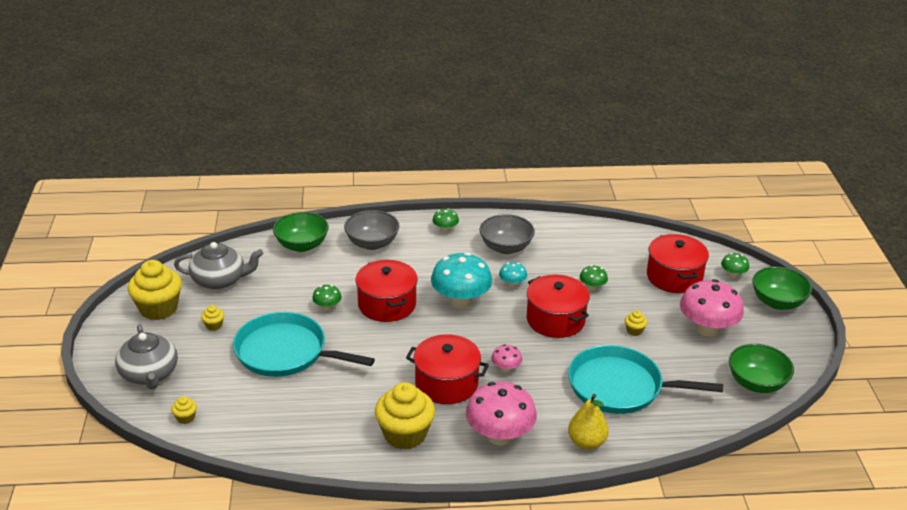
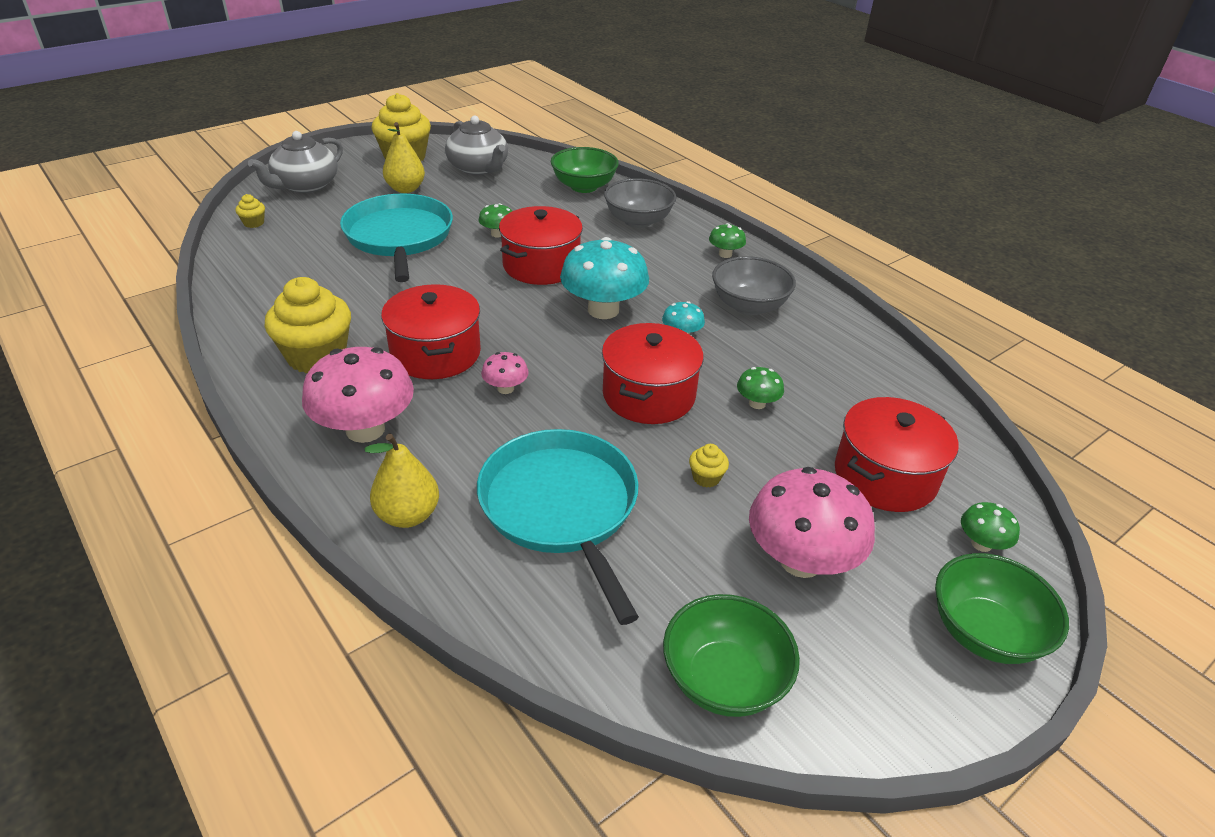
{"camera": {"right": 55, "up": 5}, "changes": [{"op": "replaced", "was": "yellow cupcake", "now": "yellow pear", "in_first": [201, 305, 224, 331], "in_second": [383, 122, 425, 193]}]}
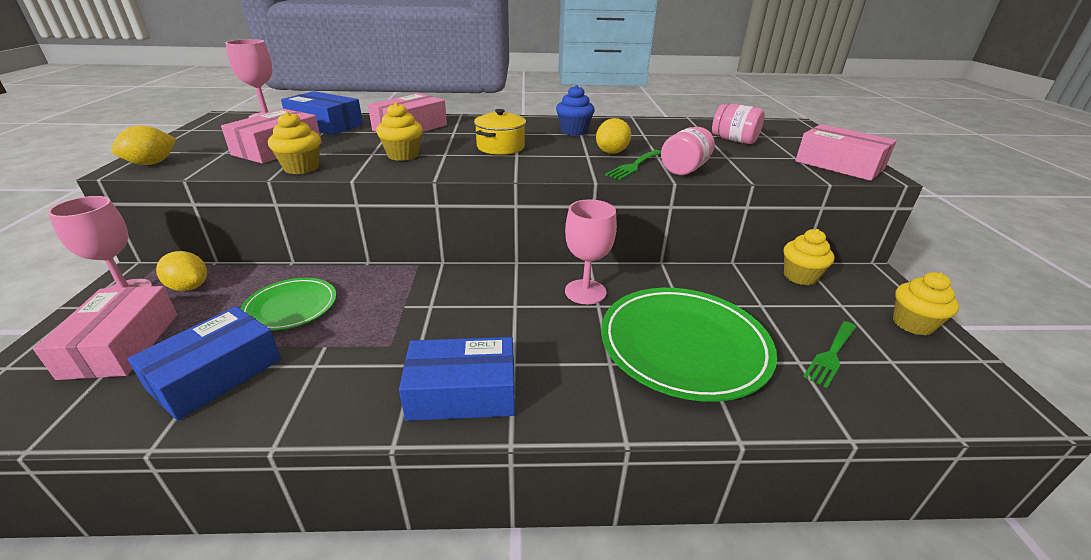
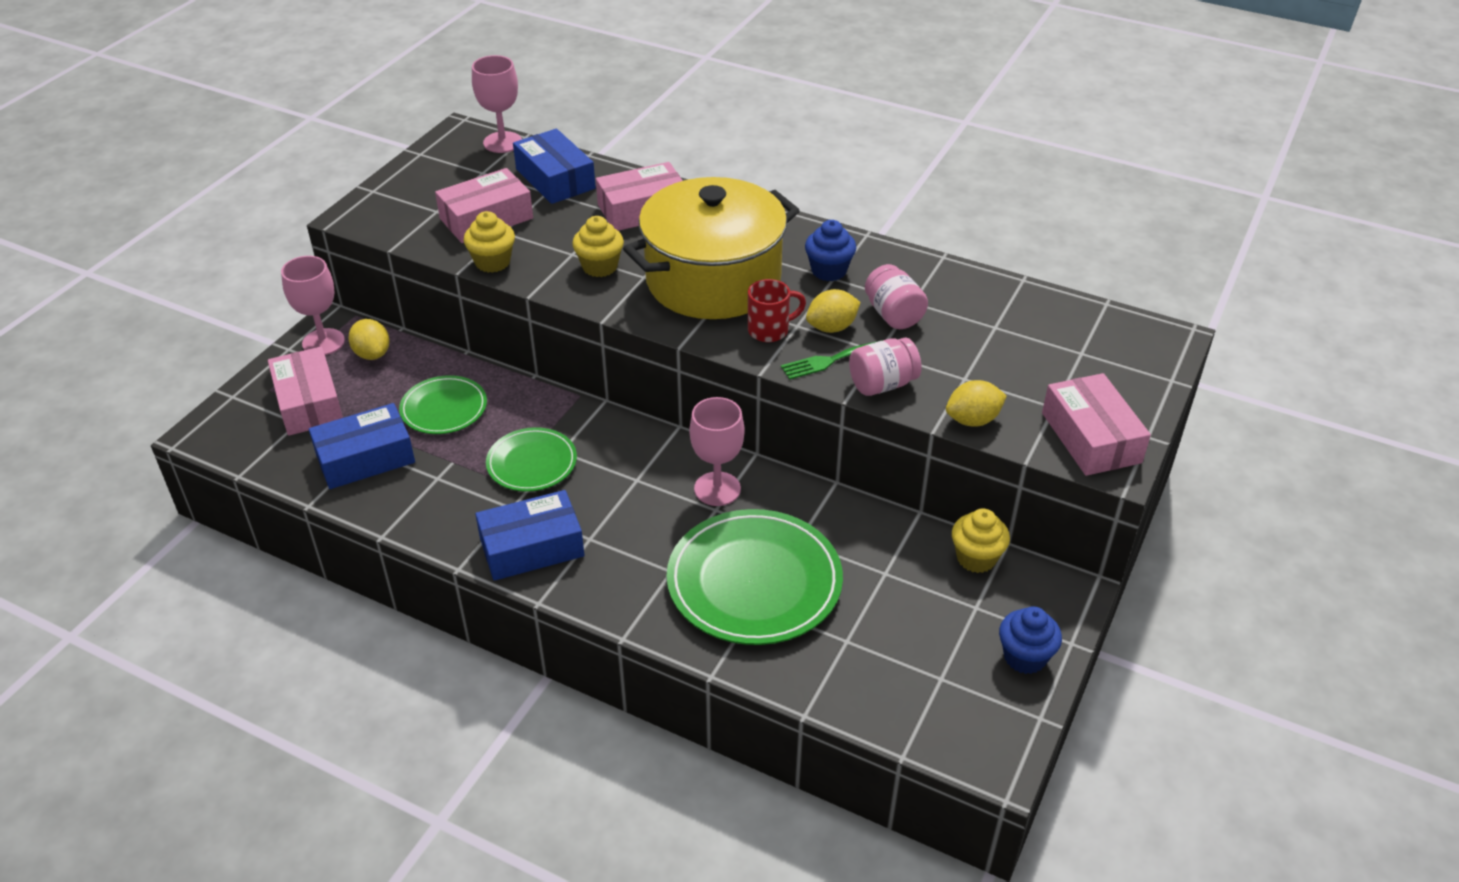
{"camera": {"right": 30, "up": 10}, "changes": [{"op": "turned", "was": "pink box", "in_first": [33, 286, 177, 380], "in_second": [268, 346, 343, 436], "clockwise": -45}, {"op": "turned", "was": "blue box", "in_first": [399, 337, 515, 421], "in_second": [475, 490, 584, 581], "clockwise": -45}, {"op": "added", "now": "green plate", "in_second": [486, 427, 577, 492]}, {"op": "resized", "was": "yellow pot", "in_first": [474, 109, 526, 155], "in_second": [623, 177, 800, 319], "ratio": 2.29}, {"op": "added", "now": "red mug", "in_second": [748, 279, 806, 342]}, {"op": "moved", "was": "pink jar", "in_first": [712, 104, 765, 144], "in_second": [865, 264, 928, 329]}, {"op": "moved", "was": "yellow lemon", "in_first": [111, 126, 176, 165], "in_second": [946, 380, 1007, 426]}, {"op": "recoloured", "was": "yellow cupcake", "now": "blue cupcake", "in_first": [893, 272, 959, 336], "in_second": [999, 606, 1062, 674]}, {"op": "removed", "was": "green fork", "in_first": [803, 321, 856, 388]}]}
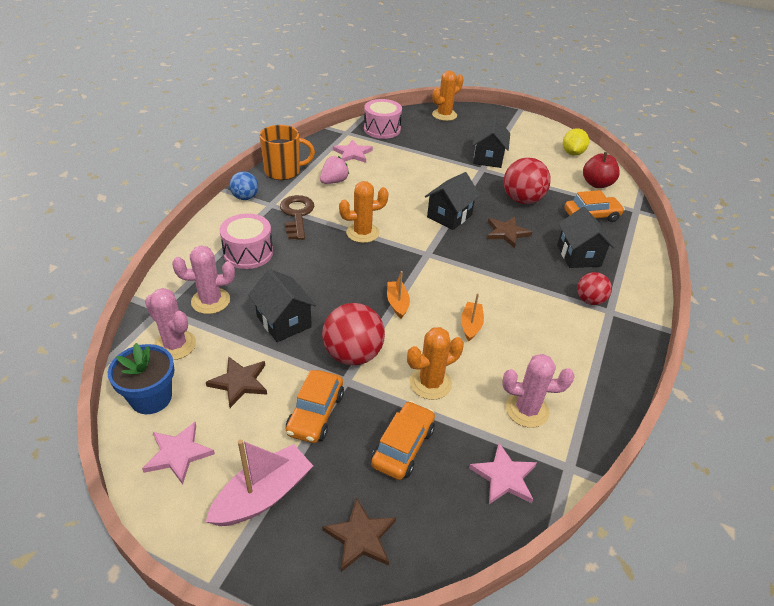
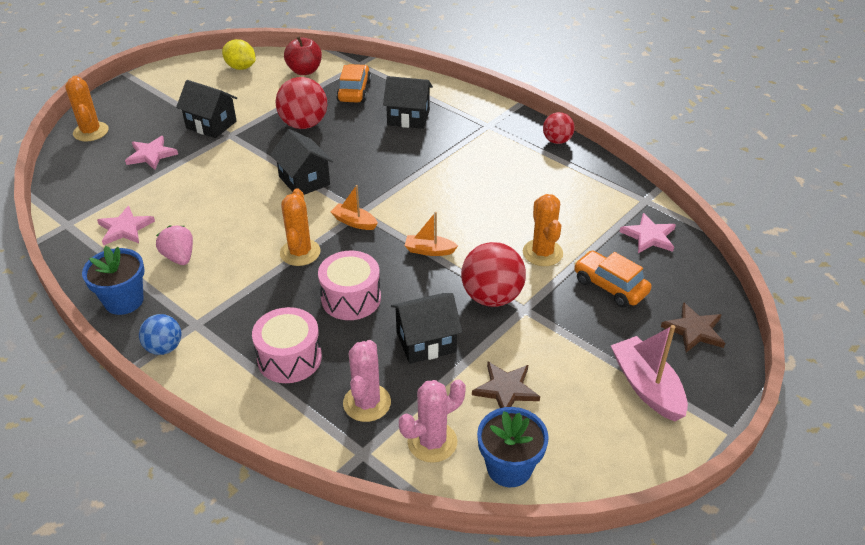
{"camera": {"right": -70, "up": 0}, "changes": [{"op": "replaced", "was": "orange mug", "now": "blue flower pot", "in_first": [259, 125, 315, 180], "in_second": [82, 246, 145, 315]}, {"op": "moved", "was": "pink star", "in_first": [142, 422, 215, 485], "in_second": [125, 136, 178, 170]}, {"op": "moved", "was": "pink drum", "in_first": [364, 99, 402, 139], "in_second": [318, 251, 381, 320]}, {"op": "moved", "was": "orange boat", "in_first": [461, 293, 484, 341], "in_second": [330, 185, 378, 230]}, {"op": "moved", "was": "red ball", "in_first": [577, 272, 612, 305], "in_second": [543, 112, 575, 144]}, {"op": "removed", "was": "brown key", "in_first": [280, 195, 315, 240]}, {"op": "removed", "was": "orange car", "in_first": [286, 370, 344, 443]}, {"op": "removed", "was": "brown star", "in_first": [487, 217, 532, 248]}, {"op": "removed", "was": "pink cactus", "in_first": [502, 354, 575, 428]}]}
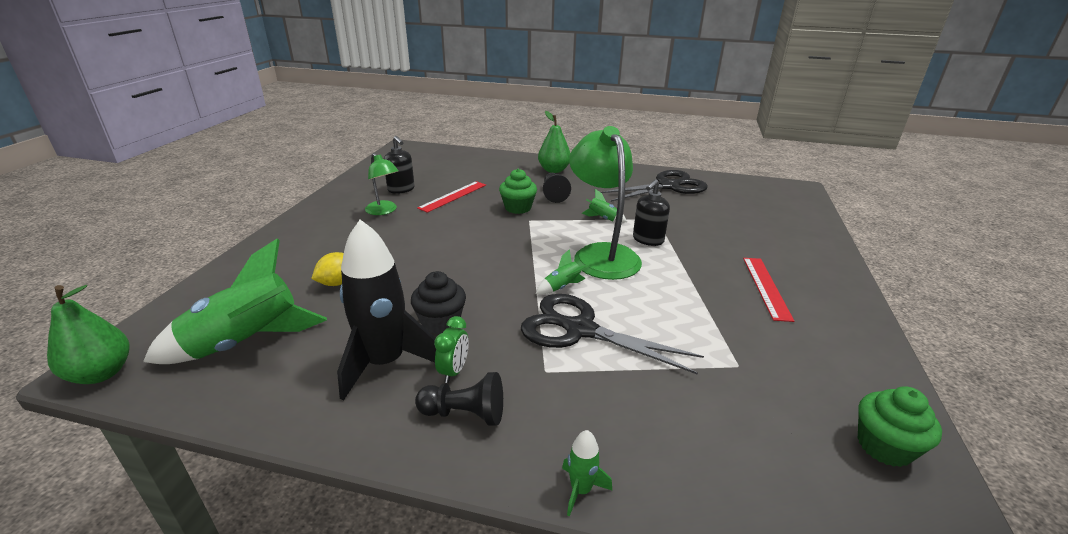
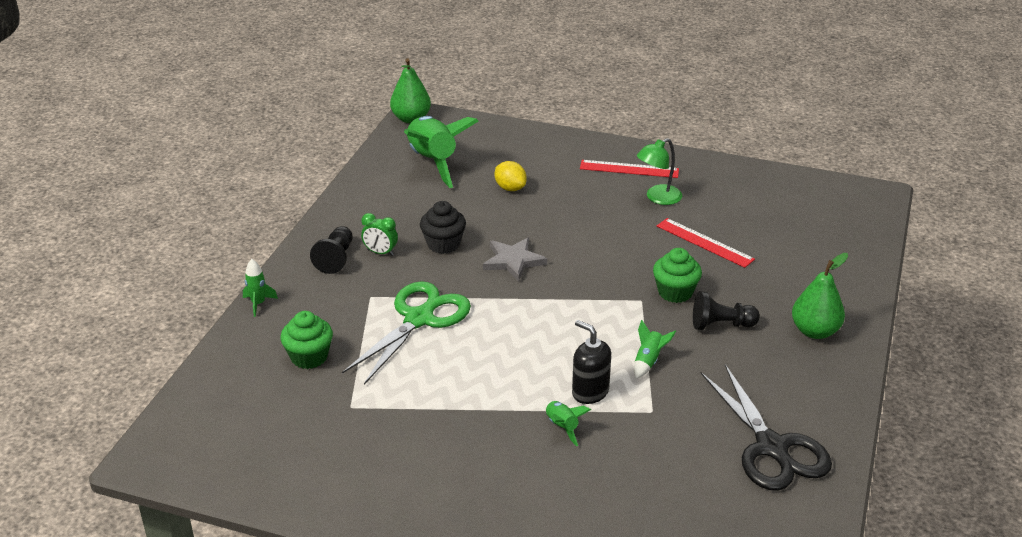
{"camera": {"right": 95, "up": 5}, "changes": [{"op": "moved", "was": "green cupcake", "in_first": [858, 387, 942, 467], "in_second": [280, 311, 333, 369]}, {"op": "recoloured", "was": "black scissors", "now": "green scissors", "in_first": [521, 294, 704, 374], "in_second": [342, 281, 471, 385]}, {"op": "added", "now": "grey star", "in_second": [483, 238, 547, 281]}, {"op": "moved", "was": "green rocket", "in_first": [536, 249, 589, 295], "in_second": [545, 401, 591, 446]}, {"op": "moved", "was": "red ruler", "in_first": [743, 258, 794, 322], "in_second": [580, 160, 679, 178]}, {"op": "removed", "was": "black rocket", "in_first": [337, 220, 436, 401]}, {"op": "removed", "was": "black soap dispenser", "in_first": [384, 136, 415, 194]}, {"op": "removed", "was": "green lamp", "in_first": [569, 126, 642, 280]}]}
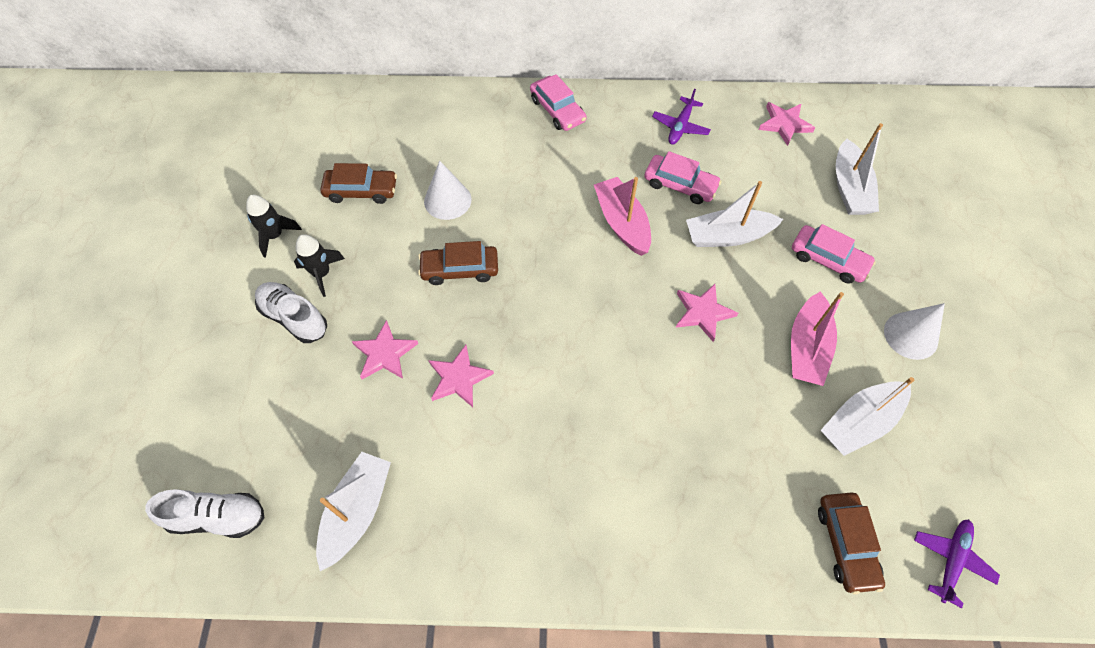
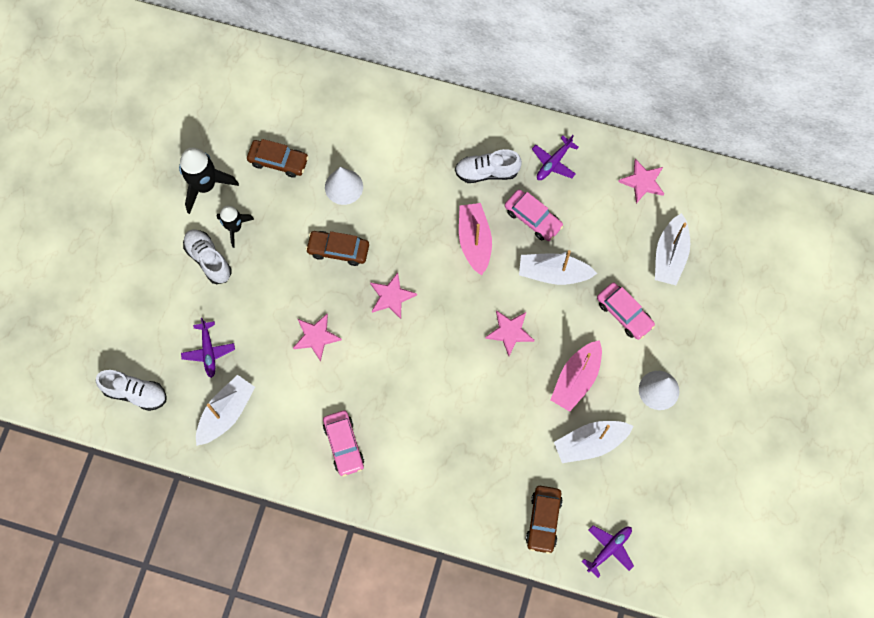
{"camera": {"right": 15, "up": 10}, "changes": [{"op": "resized", "was": "black rocket", "in_first": [246, 195, 302, 258], "in_second": [179, 148, 239, 214], "ratio": 1.59}, {"op": "added", "now": "purple plane", "in_second": [181, 318, 235, 378]}, {"op": "moved", "was": "pink car", "in_first": [530, 74, 587, 131], "in_second": [323, 411, 364, 477]}, {"op": "moved", "was": "pink star", "in_first": [352, 320, 418, 379], "in_second": [370, 272, 417, 319]}, {"op": "added", "now": "white shoe", "in_second": [455, 149, 522, 183]}]}
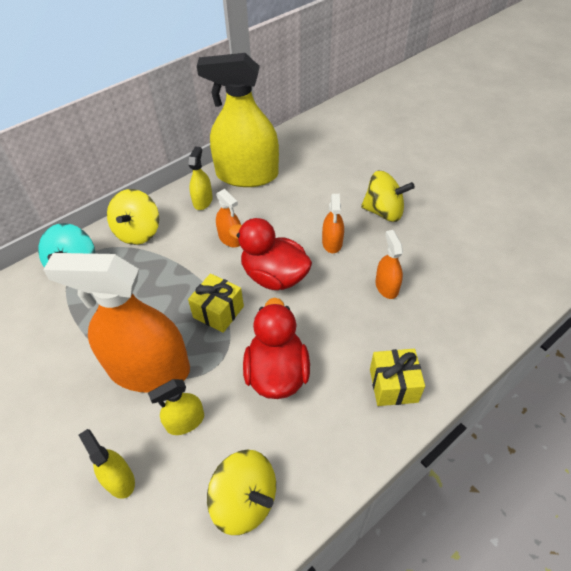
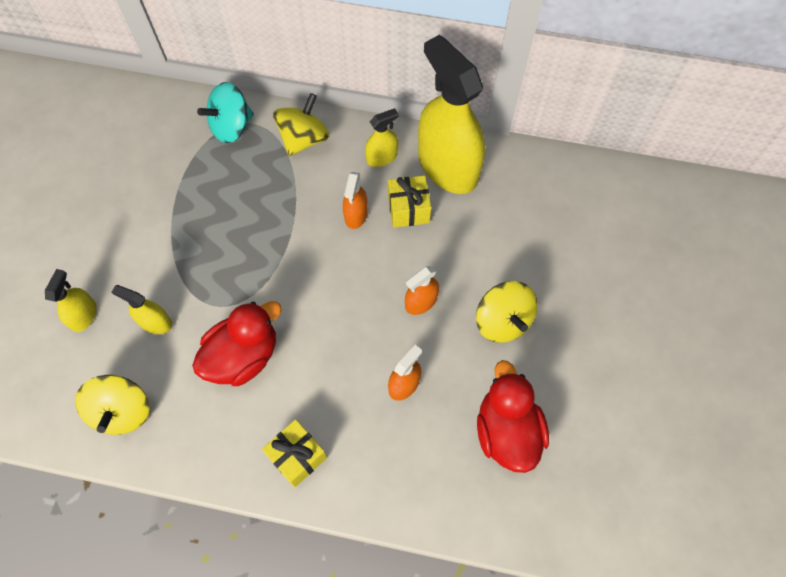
{"camera": {"right": 50, "up": 15}, "changes": [{"op": "turned", "was": "yellow spinning top", "in_first": [107, 189, 159, 245], "in_second": [273, 93, 329, 156], "clockwise": 150}, {"op": "moved", "was": "yellow gift", "in_first": [188, 273, 244, 333], "in_second": [388, 175, 431, 228]}, {"op": "moved", "was": "red duck", "in_first": [229, 218, 312, 290], "in_second": [477, 360, 549, 473]}, {"op": "removed", "was": "orange spray bottle", "in_first": [43, 253, 190, 393]}]}
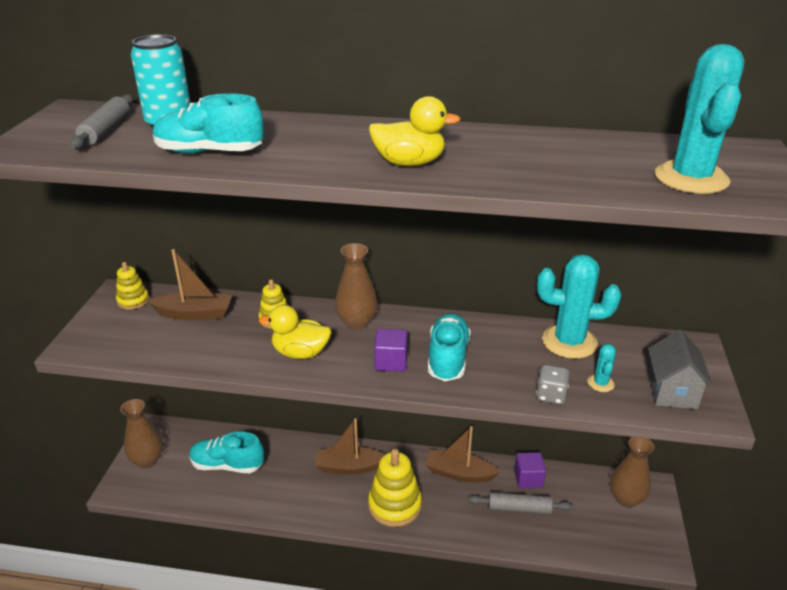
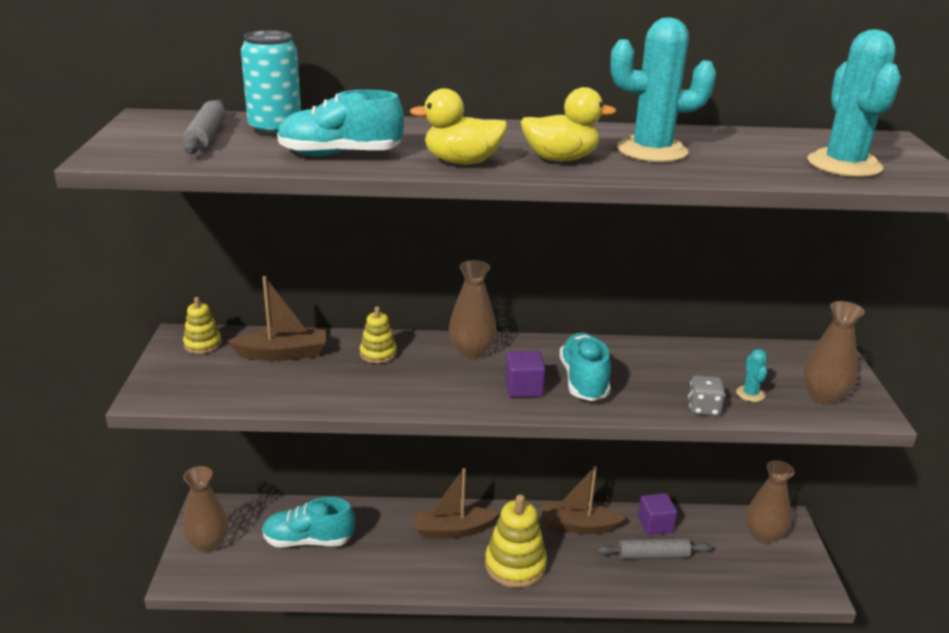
{"camera": {"right": -10, "up": -5}, "changes": [{"op": "moved", "was": "yellow duck", "in_first": [259, 305, 332, 359], "in_second": [410, 88, 508, 164]}, {"op": "moved", "was": "turquoise cactus", "in_first": [537, 254, 621, 359], "in_second": [610, 18, 716, 162]}, {"op": "replaced", "was": "grey house", "now": "brown vase", "in_first": [648, 330, 713, 409], "in_second": [803, 301, 865, 405]}]}
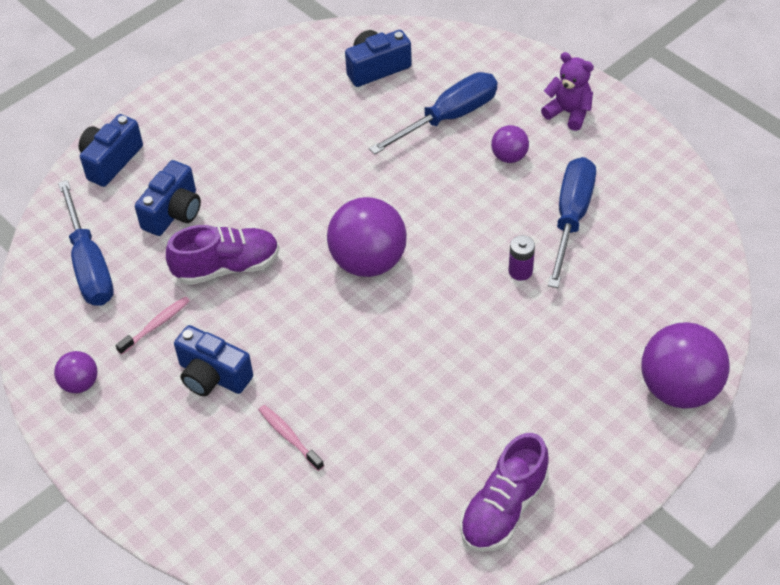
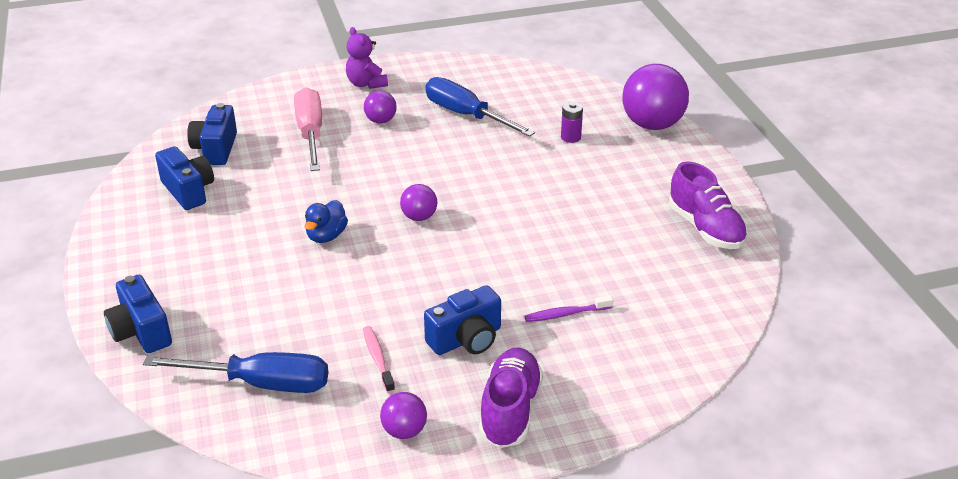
{"camera": {"right": -65, "up": -15}, "changes": [{"op": "moved", "was": "blue camera", "in_first": [135, 160, 201, 236], "in_second": [155, 147, 214, 210]}, {"op": "recoloured", "was": "blue screwdriver", "now": "pink screwdriver", "in_first": [369, 72, 498, 155], "in_second": [294, 87, 322, 171]}, {"op": "added", "now": "blue duck", "in_second": [304, 200, 348, 243]}, {"op": "turned", "was": "purple teddy bear", "in_first": [541, 52, 594, 131], "in_second": [346, 27, 388, 89], "clockwise": -90}, {"op": "resized", "was": "purple ball", "in_first": [327, 197, 407, 277], "in_second": [400, 184, 437, 221], "ratio": 0.51}, {"op": "moved", "was": "purple shoe", "in_first": [166, 225, 279, 285], "in_second": [479, 347, 543, 448]}, {"op": "recoloured", "was": "pink toothbrush", "now": "purple toothbrush", "in_first": [259, 405, 324, 471], "in_second": [525, 296, 613, 322]}, {"op": "moved", "was": "purple battery", "in_first": [509, 235, 535, 281], "in_second": [561, 102, 583, 143]}]}
